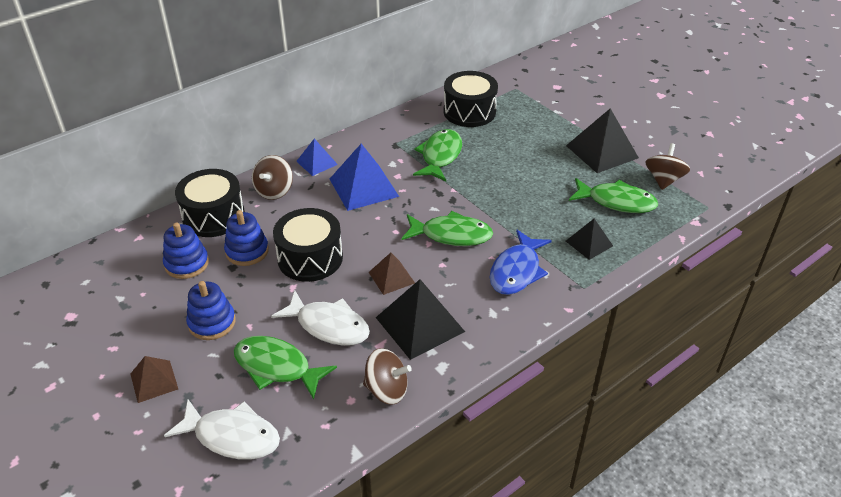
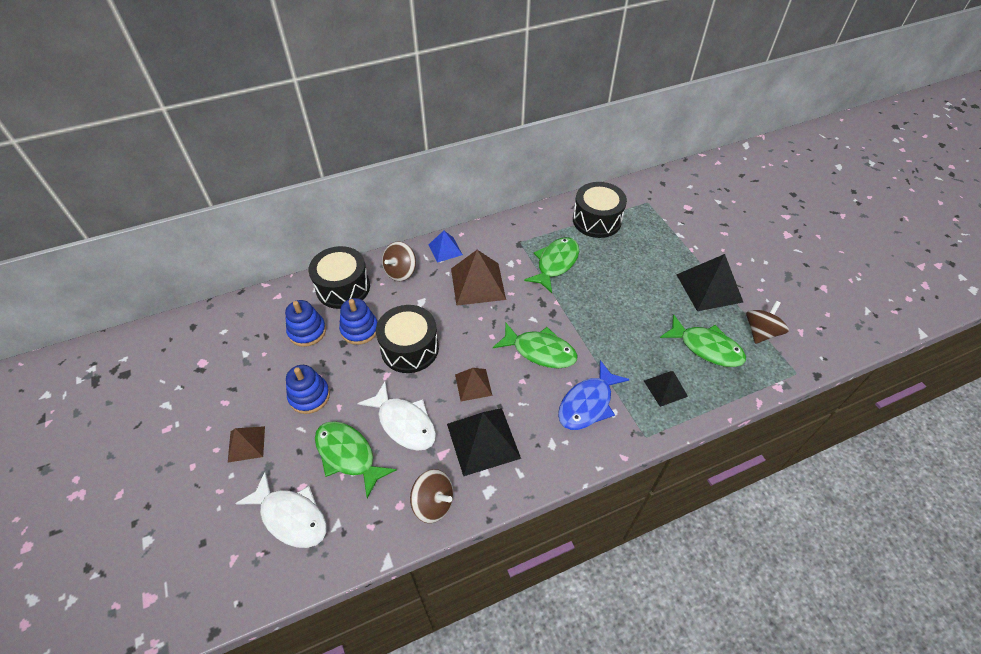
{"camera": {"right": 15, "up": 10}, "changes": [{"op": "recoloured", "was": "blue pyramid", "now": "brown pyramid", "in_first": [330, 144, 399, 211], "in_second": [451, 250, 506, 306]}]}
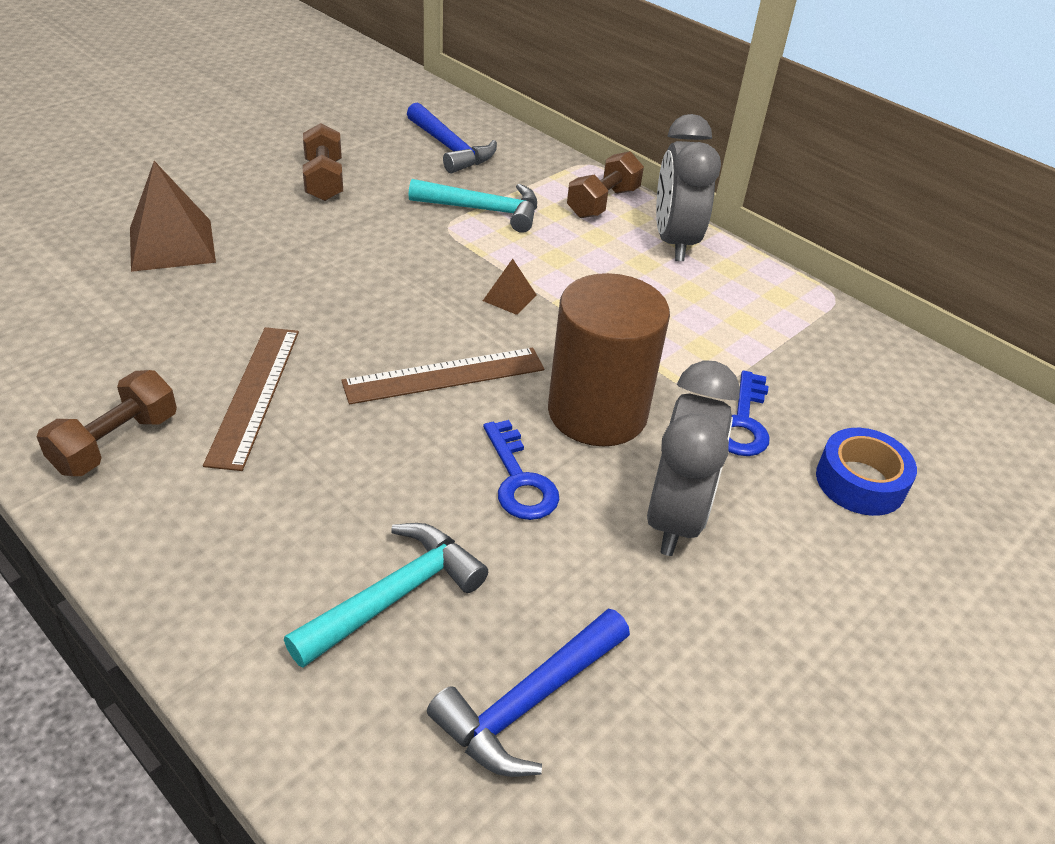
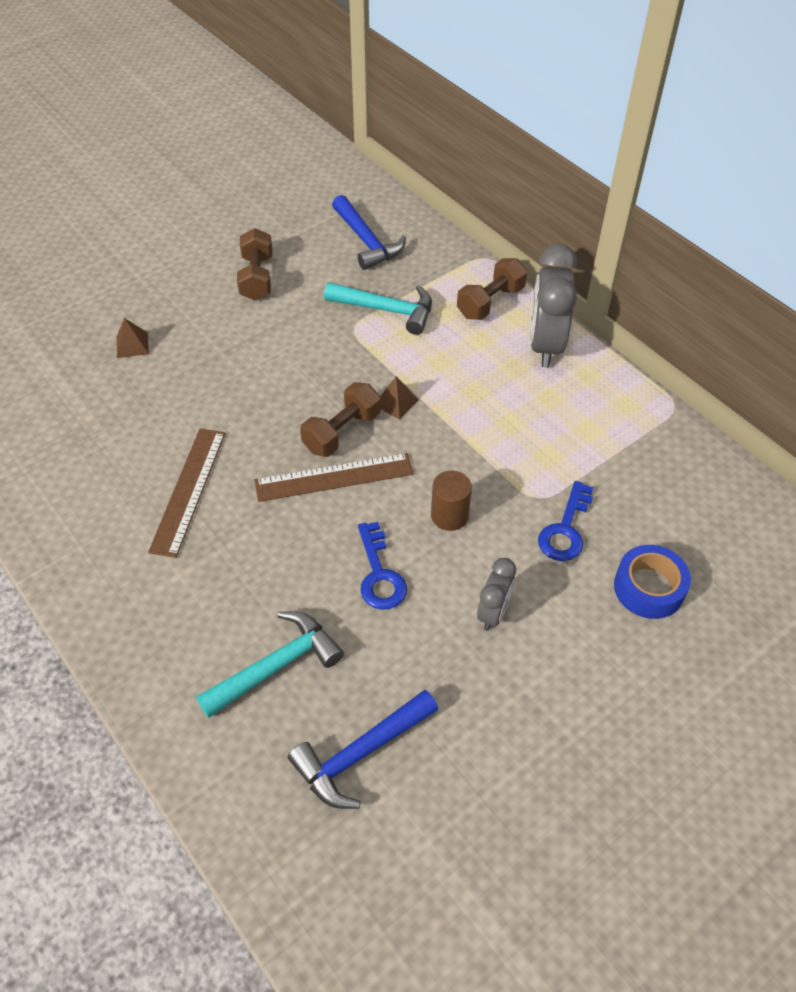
{"camera": {"right": 10, "up": 10}, "changes": [{"op": "resized", "was": "brown pyramid", "in_first": [130, 161, 216, 272], "in_second": [117, 318, 149, 358], "ratio": 0.49}, {"op": "moved", "was": "brown dumbbell", "in_first": [37, 370, 177, 476], "in_second": [300, 382, 381, 457]}, {"op": "resized", "was": "brown cylinder", "in_first": [548, 273, 670, 447], "in_second": [431, 471, 472, 531], "ratio": 0.48}, {"op": "resized", "was": "grey clock", "in_first": [647, 360, 740, 556], "in_second": [477, 558, 516, 631], "ratio": 0.54}]}
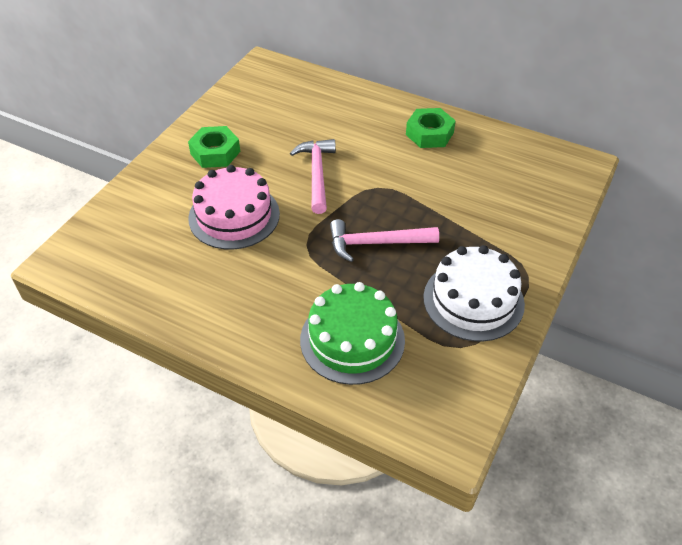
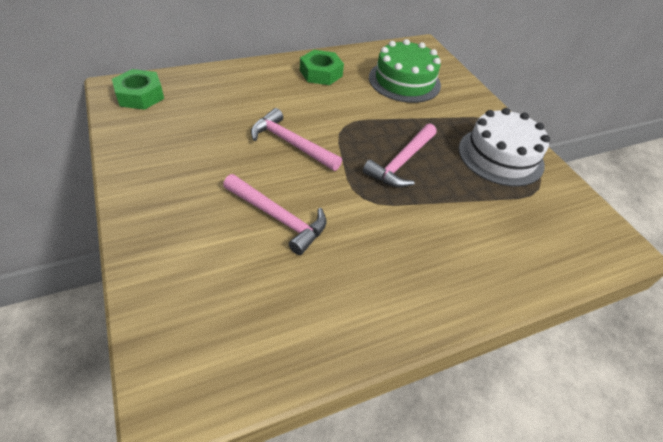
{"camera": {"right": -55, "up": 0}, "changes": [{"op": "moved", "was": "green nut", "in_first": [188, 126, 240, 168], "in_second": [112, 69, 164, 110]}, {"op": "replaced", "was": "pink cake", "now": "pink hammer", "in_first": [188, 165, 280, 250], "in_second": [223, 174, 327, 255]}, {"op": "moved", "was": "green cake", "in_first": [300, 282, 405, 385], "in_second": [369, 39, 441, 103]}]}
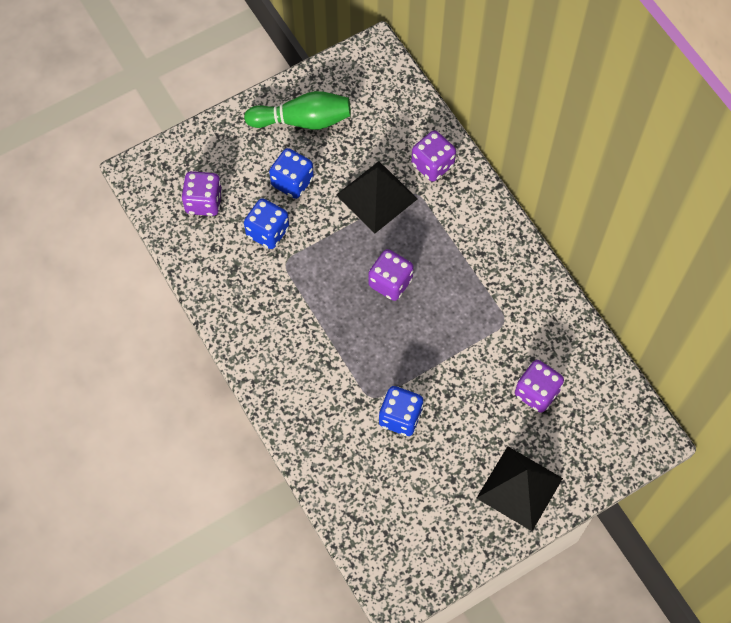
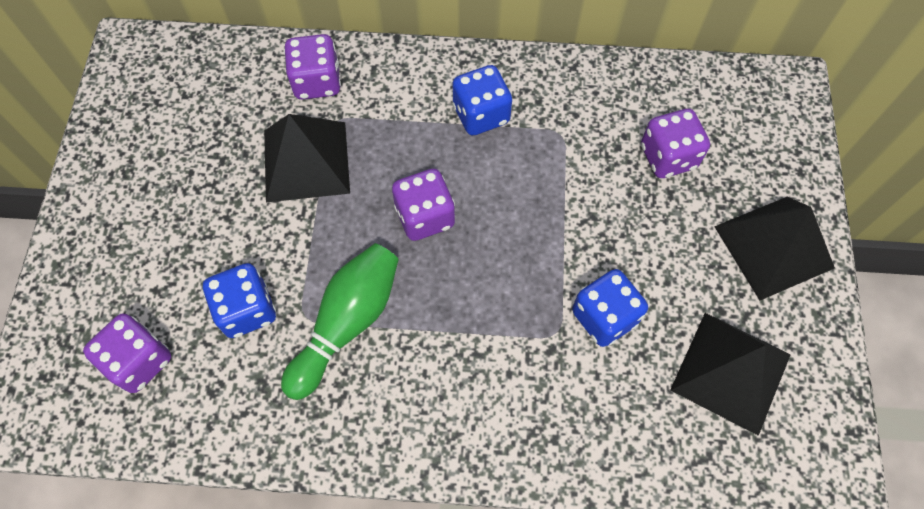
{"camera": {"right": -55, "up": 0}, "changes": [{"op": "moved", "was": "green bowling pin", "in_first": [244, 91, 351, 130], "in_second": [281, 243, 399, 400]}, {"op": "moved", "was": "blue dice", "in_first": [269, 148, 314, 199], "in_second": [453, 65, 512, 135]}, {"op": "added", "now": "black pyramid", "in_second": [670, 313, 791, 436]}]}
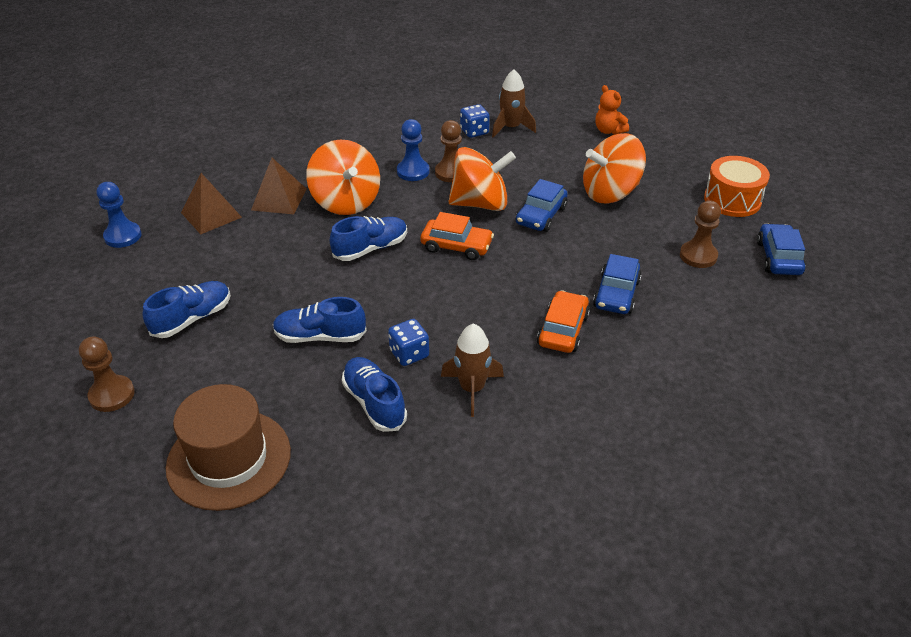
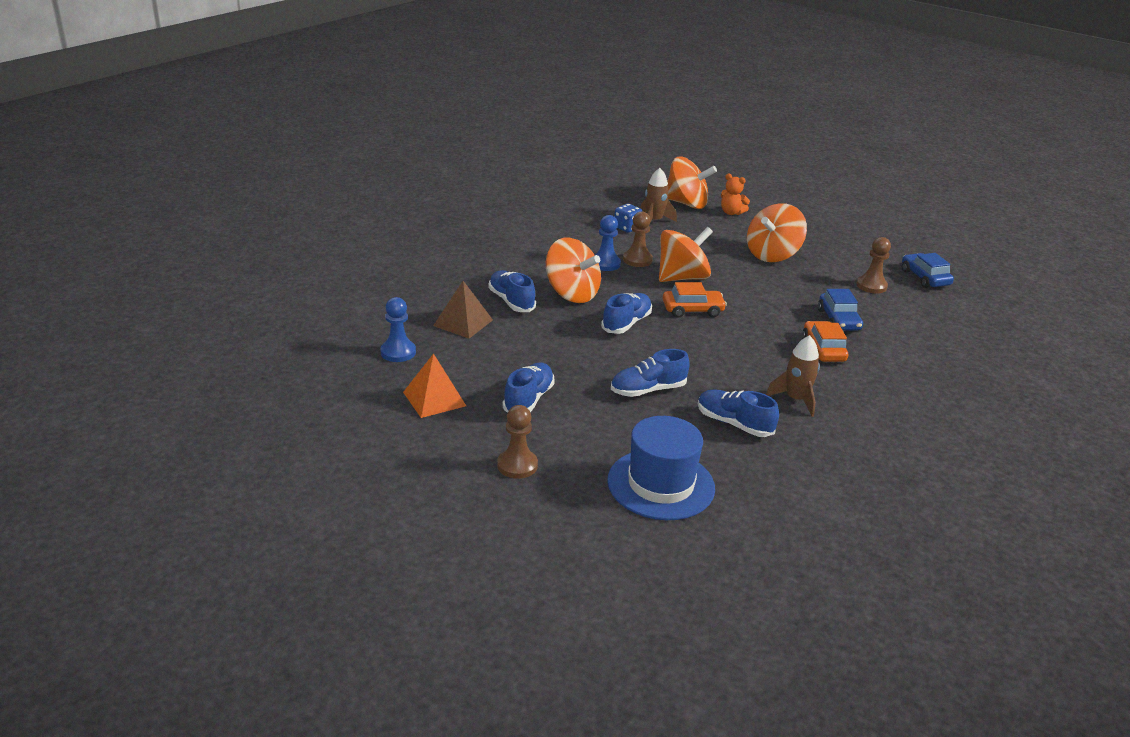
{"camera": {"right": -25, "up": -10}, "changes": [{"op": "added", "now": "orange pyramid", "in_second": [403, 353, 466, 418]}, {"op": "replaced", "was": "brown pyramid", "now": "blue shoe", "in_first": [251, 158, 306, 214], "in_second": [488, 270, 536, 312]}, {"op": "recoloured", "was": "brown hat", "now": "blue hat", "in_first": [166, 384, 291, 511], "in_second": [607, 416, 715, 520]}, {"op": "added", "now": "orange spinning top", "in_second": [668, 157, 717, 209]}, {"op": "removed", "was": "blue dice", "in_first": [388, 319, 429, 366]}, {"op": "removed", "was": "blue car", "in_first": [516, 179, 568, 232]}, {"op": "removed", "was": "orange drum", "in_first": [704, 156, 770, 217]}]}
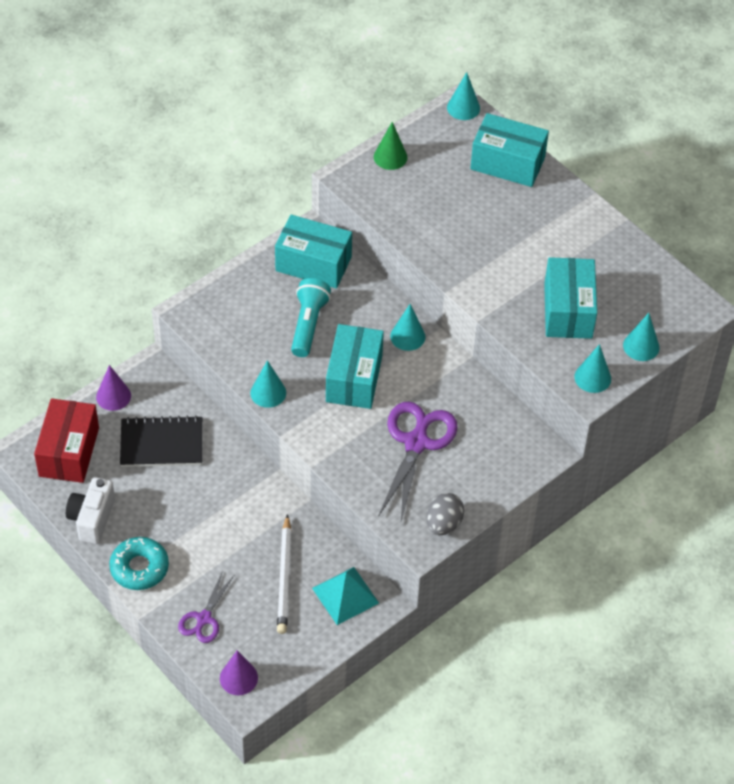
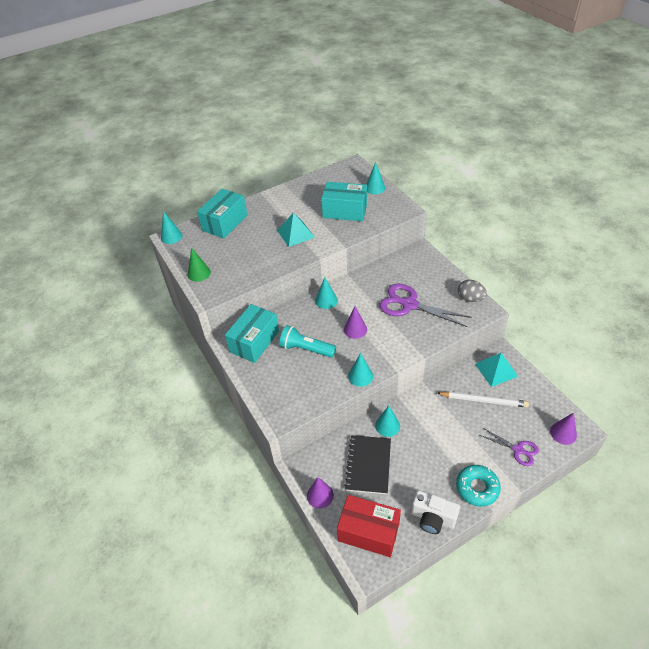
{"camera": {"right": -75, "up": -5}, "changes": [{"op": "added", "now": "turquoise pyramid", "in_second": [277, 213, 315, 247]}, {"op": "replaced", "was": "turquoise box", "now": "purple cone", "in_first": [326, 324, 384, 409], "in_second": [344, 306, 367, 339]}, {"op": "moved", "was": "turquoise cone", "in_first": [575, 344, 611, 393], "in_second": [375, 406, 400, 437]}]}
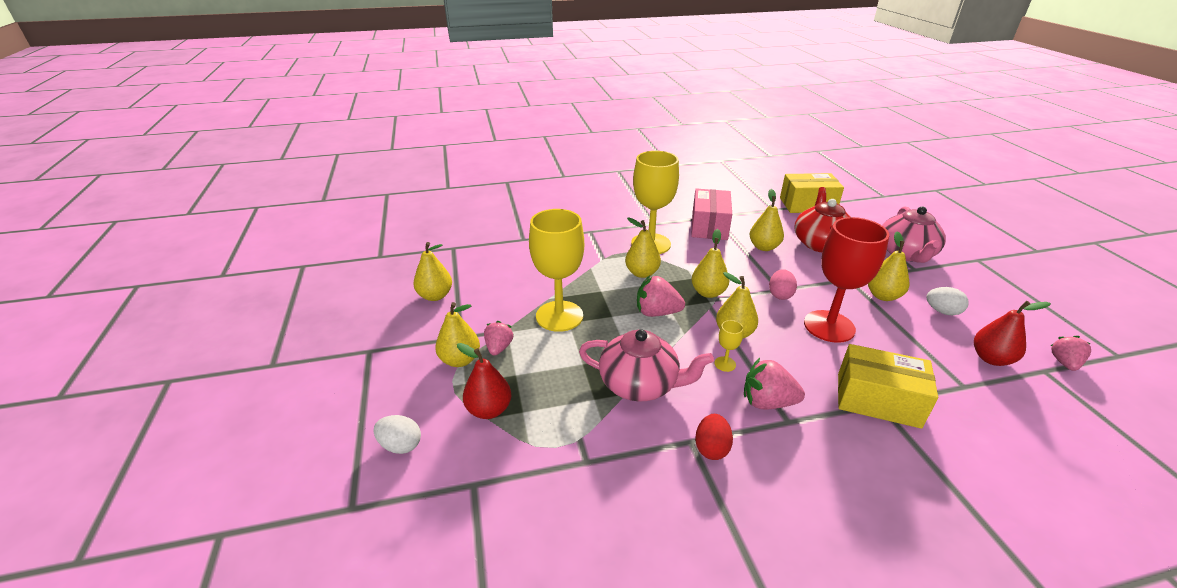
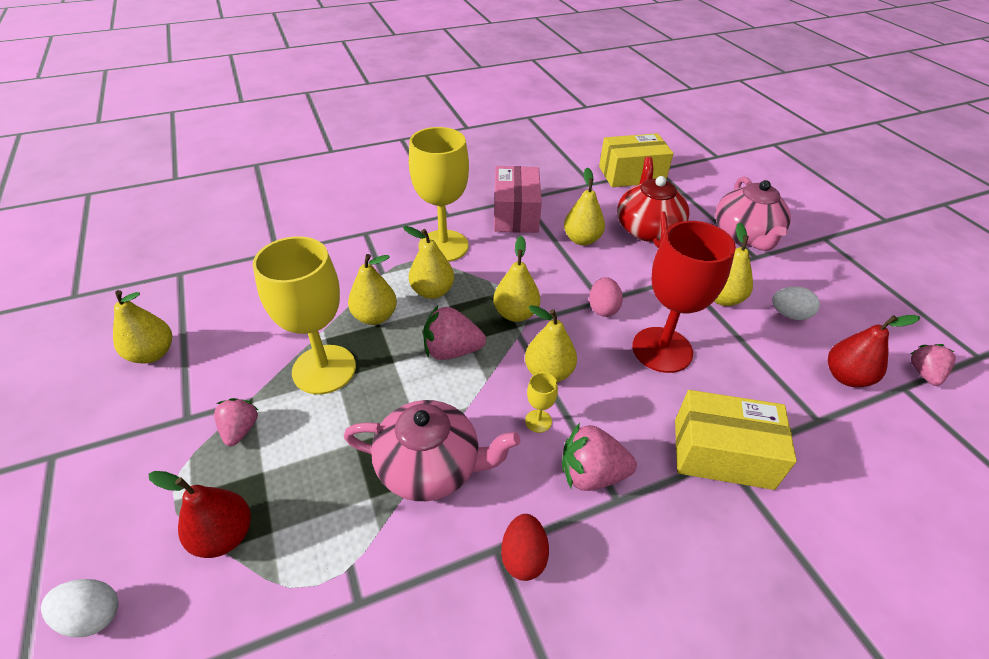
{"camera": {"right": -10, "up": 10}, "changes": [{"op": "moved", "was": "yellow pear", "in_first": [435, 302, 480, 367], "in_second": [348, 254, 397, 325]}]}
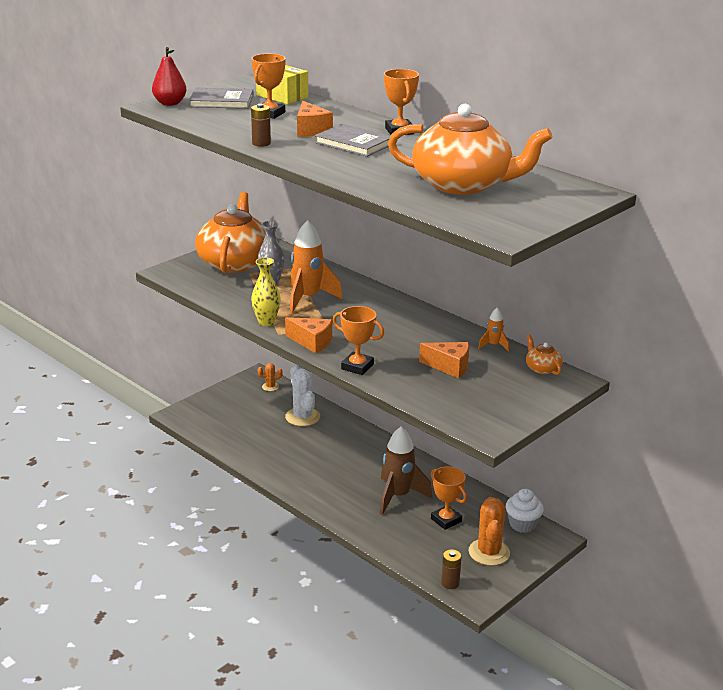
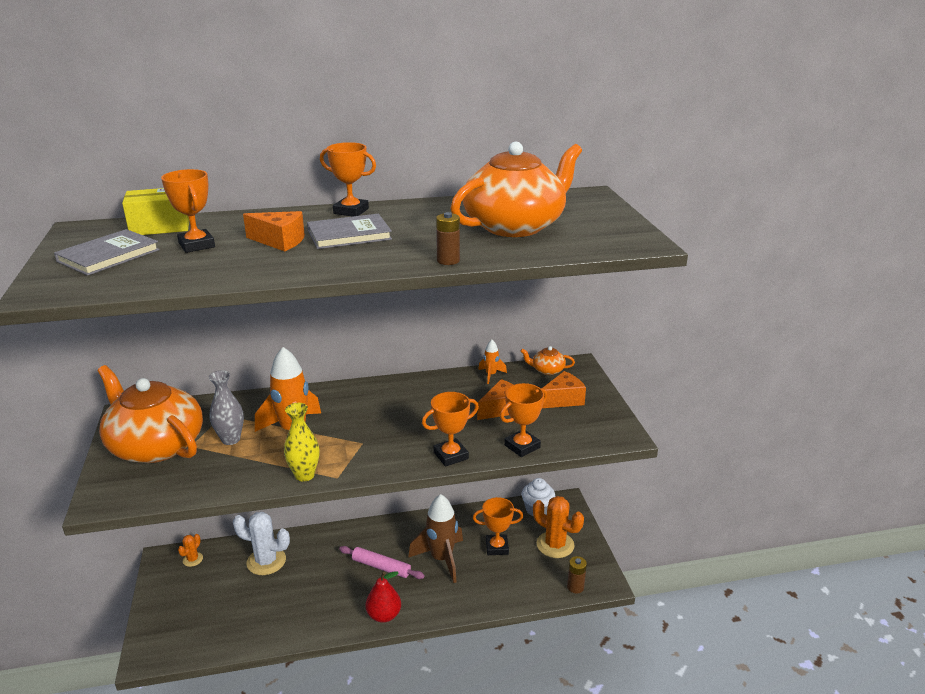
{"camera": {"right": -55, "up": 0}, "changes": [{"op": "added", "now": "pink rolling pin", "in_second": [339, 546, 425, 579]}, {"op": "moved", "was": "red pear", "in_first": [152, 47, 187, 106], "in_second": [365, 571, 401, 623]}, {"op": "moved", "was": "brown battery", "in_first": [251, 104, 271, 147], "in_second": [436, 212, 460, 265]}, {"op": "added", "now": "orange trophy", "in_second": [500, 383, 547, 457]}, {"op": "moved", "was": "orange cheese", "in_first": [285, 317, 332, 353], "in_second": [542, 371, 586, 408]}]}
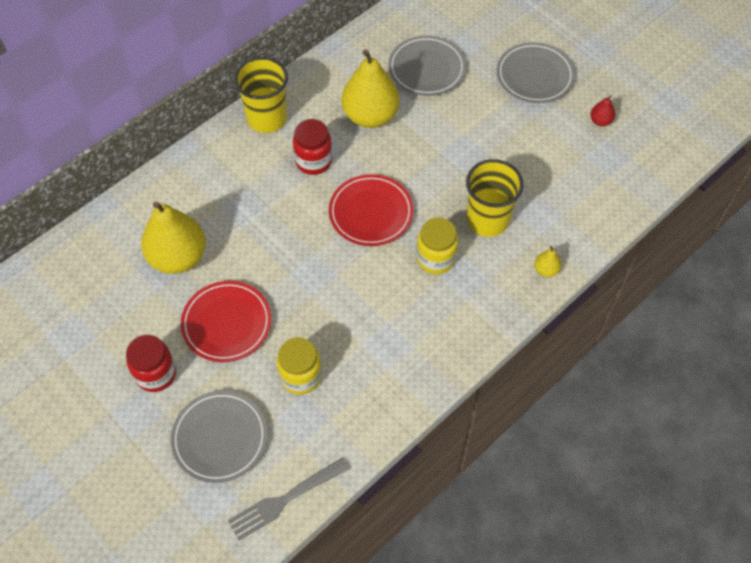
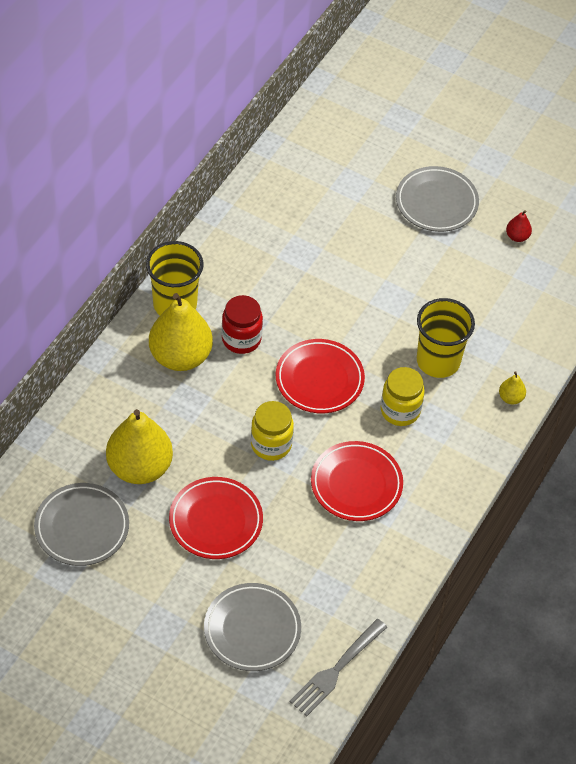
{"camera": {"right": -20, "up": -5}, "changes": [{"op": "moved", "was": "grey plate", "in_first": [388, 36, 466, 96], "in_second": [34, 483, 129, 566]}, {"op": "moved", "was": "yellow pear", "in_first": [342, 49, 400, 128], "in_second": [149, 293, 213, 371]}, {"op": "moved", "was": "yellow jar", "in_first": [277, 337, 322, 395], "in_second": [251, 401, 294, 461]}, {"op": "added", "now": "red plate", "in_second": [311, 441, 403, 521]}, {"op": "removed", "was": "red jar", "in_first": [126, 335, 176, 392]}]}
